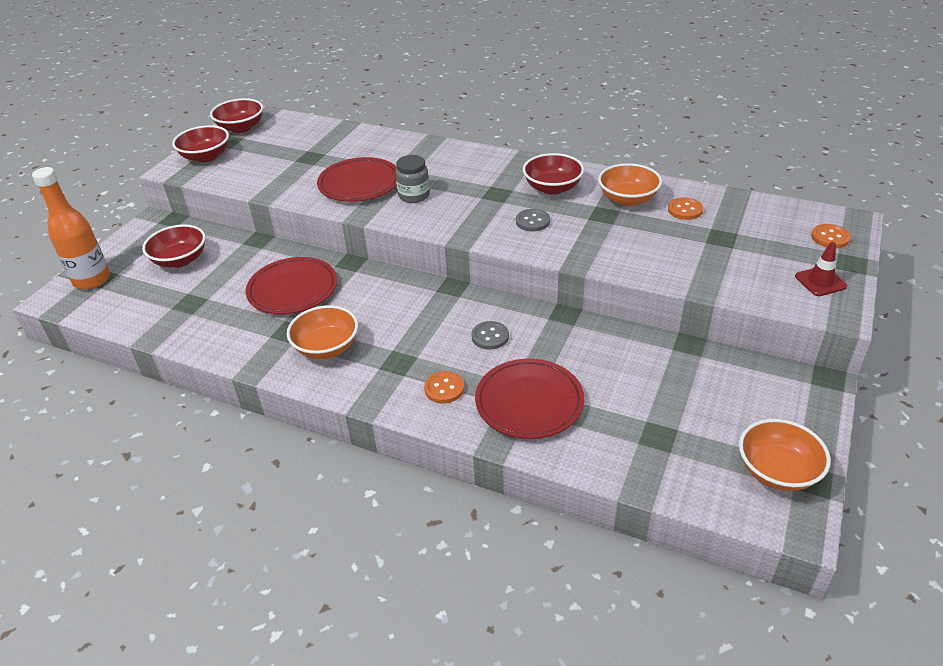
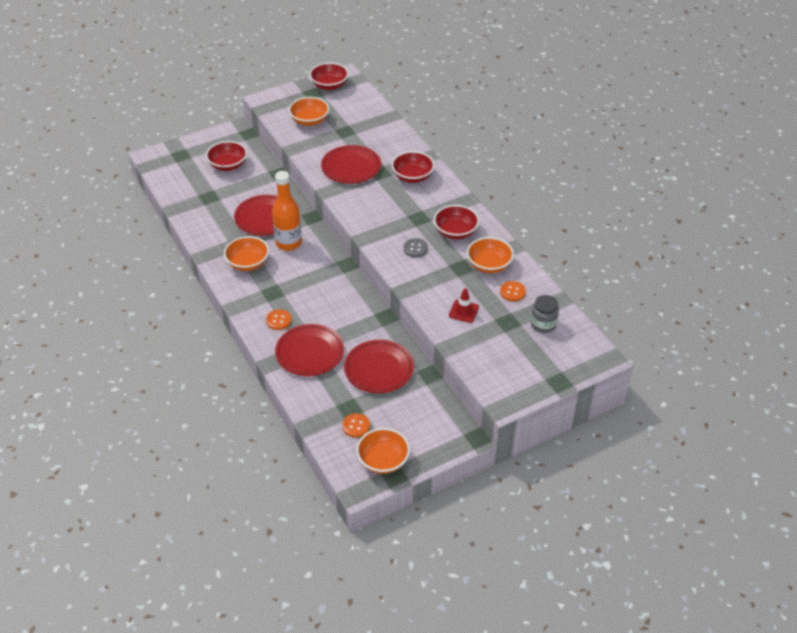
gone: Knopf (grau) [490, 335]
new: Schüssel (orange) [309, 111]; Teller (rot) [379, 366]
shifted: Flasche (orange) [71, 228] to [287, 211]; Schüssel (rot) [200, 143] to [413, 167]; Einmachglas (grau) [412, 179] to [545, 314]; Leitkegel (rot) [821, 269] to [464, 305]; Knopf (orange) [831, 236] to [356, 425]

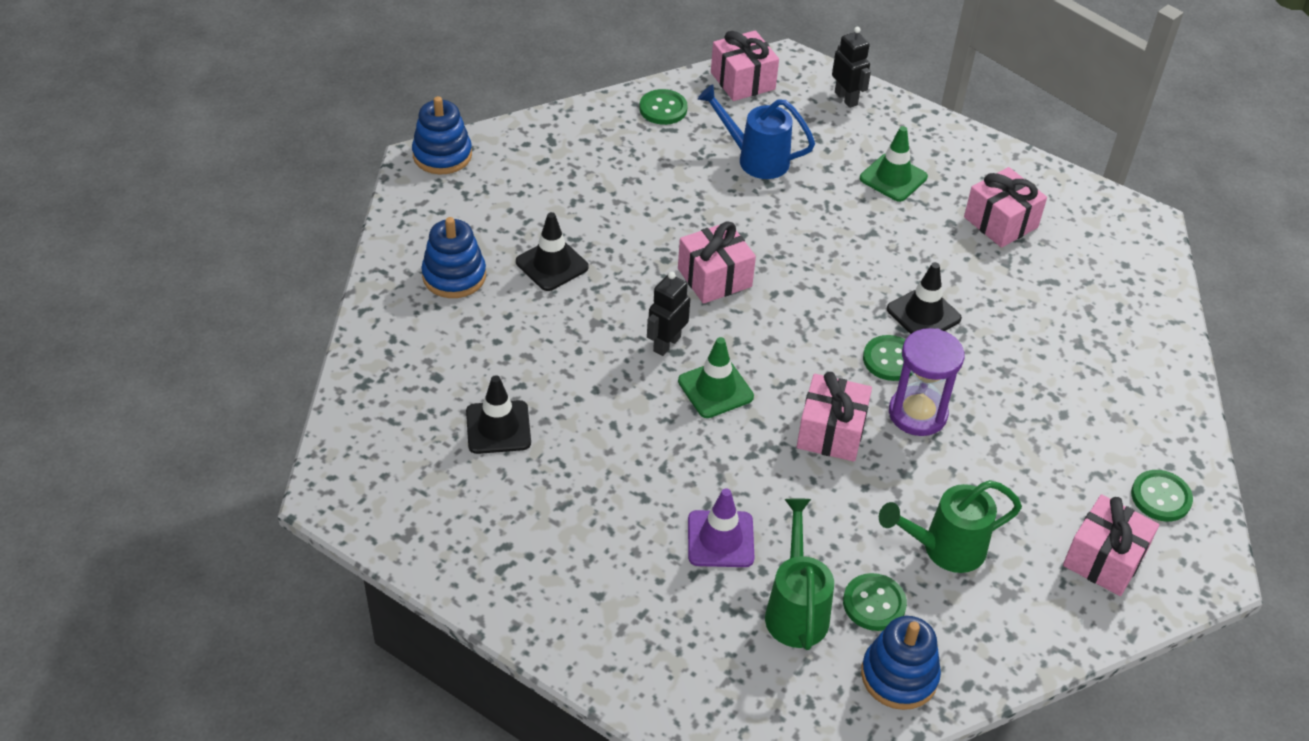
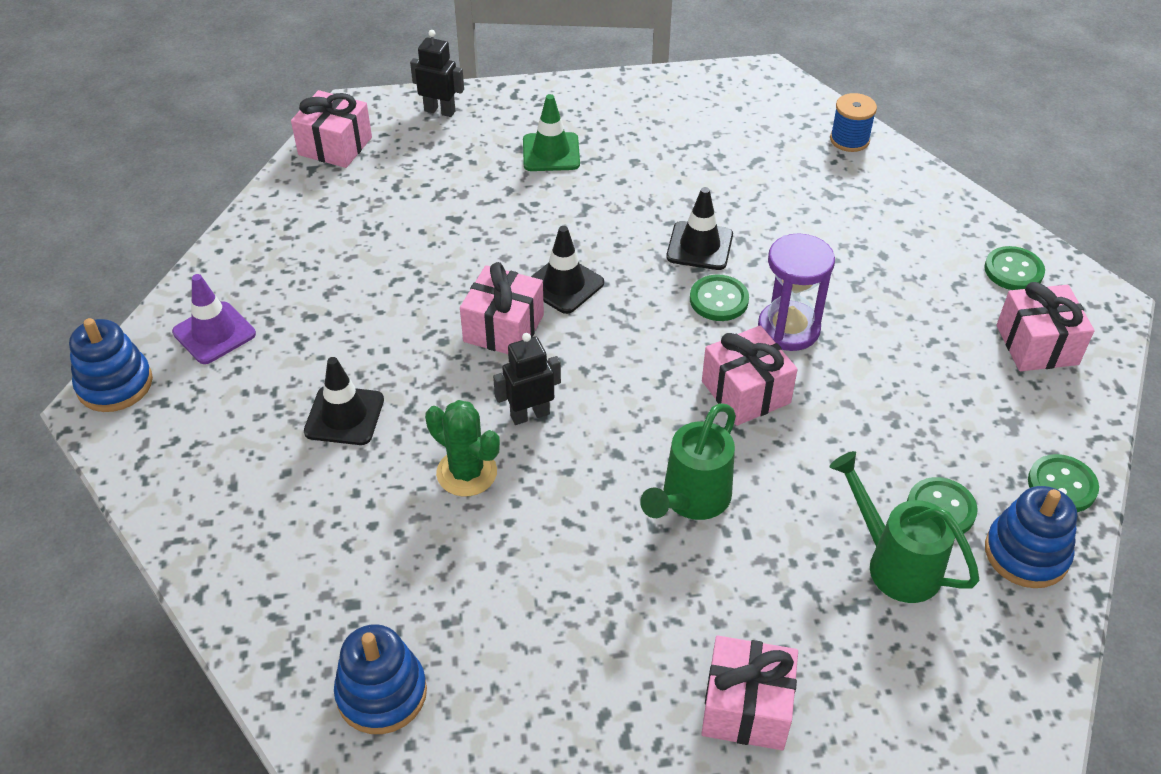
gone: Leitkegel (grün) [716, 377]; Gießkanne (blau) [756, 131]
new: Kaktus (grün) [462, 448]; Garnrolle (blau) [853, 122]
shifted: Stapelspielzeug (blau) [453, 257] to [380, 679]; Leitkegel (schwarz) [498, 414] to [567, 270]; Knopf (grün) [663, 107] to [1063, 483]; Leitkegel (lila) [721, 527] to [214, 319]; Gießkanne (grün) [950, 526] to [688, 461]; Geschenk (rosa) [1005, 207] to [749, 693]
rotated: Roboter (schwarz) [668, 314] = [527, 379] 75 degrees clockwise

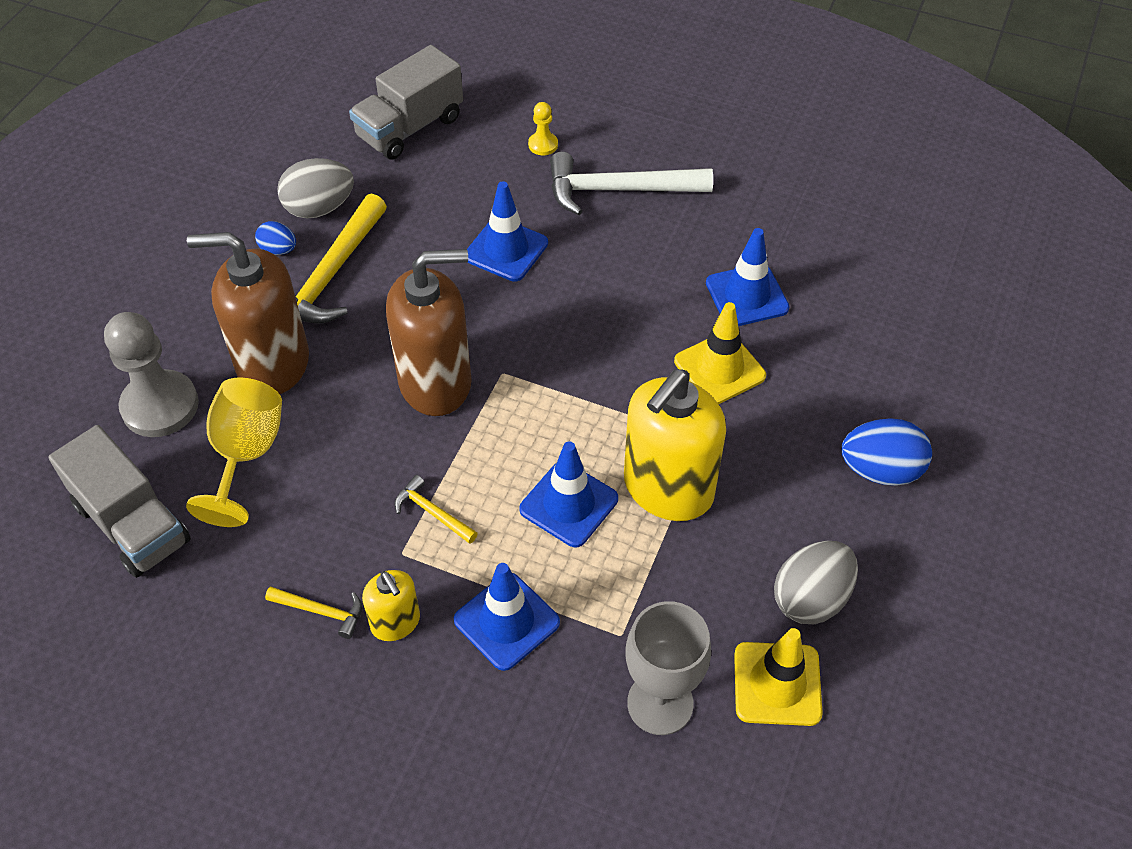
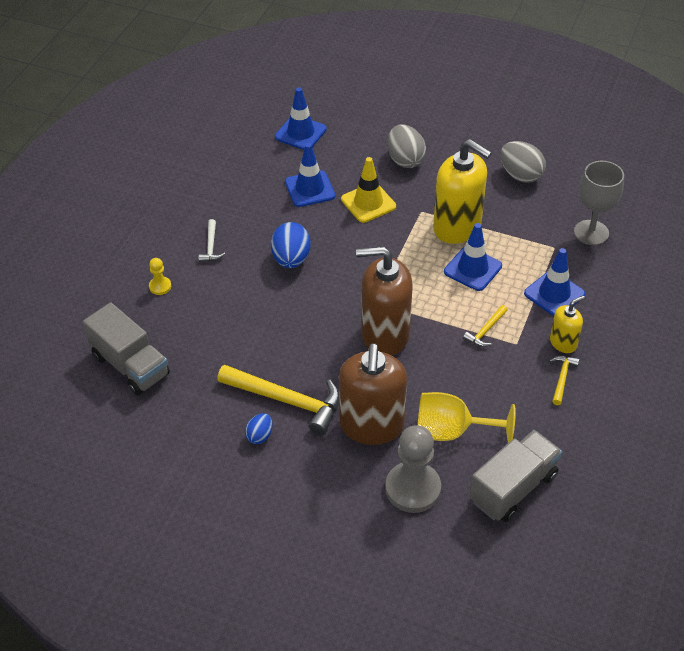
gone: Leitkegel (gelb) [778, 677]
shifted: Ei (grau) [315, 188] to [406, 146]; Leitkegel (blau) [507, 231] to [301, 118]; Ei (blau) [886, 452] to [291, 245]
rotated: Seifenspender (braun) [429, 332] = [384, 300] 75 degrees counterclockwise
scaled: Hammer (weiß) [631, 183] = [211, 240] x0.48

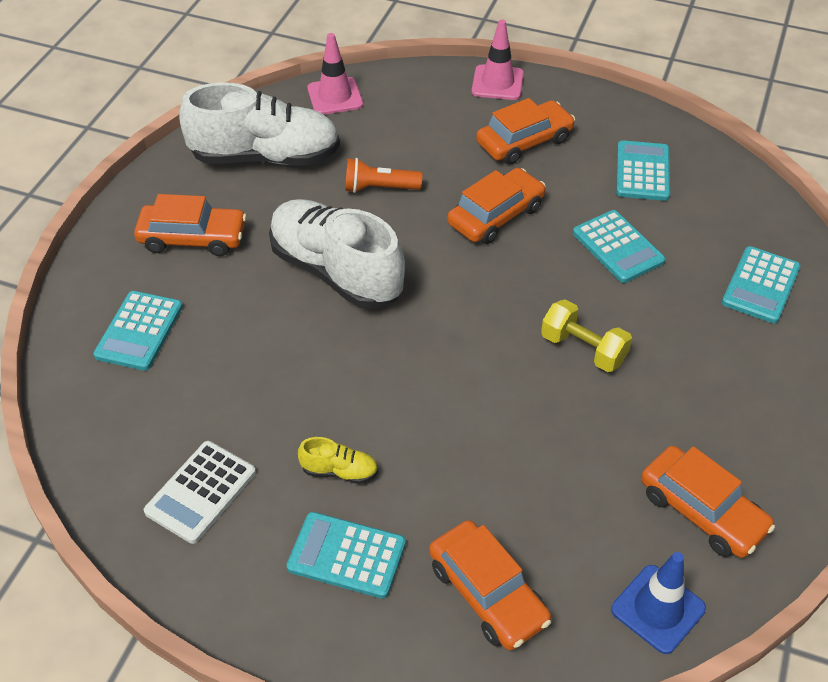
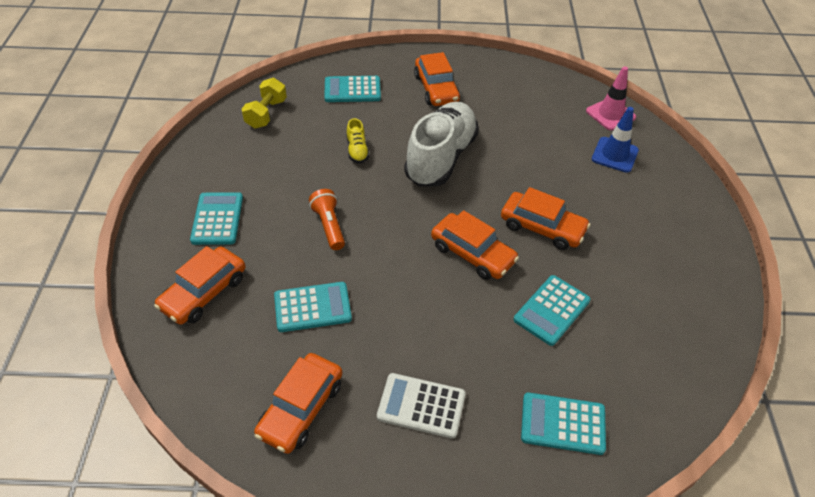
gone: Schuh (weiß) [259, 124]; Leitkegel (rosa) [498, 59]
shifted: Taschenrechner (weiß) [200, 492] to [421, 406]; Schuh (gelb) [338, 460] to [357, 141]; Taschenlampe (orange) [383, 175] to [327, 219]; Auto (orange) [525, 131] to [475, 245]; Hantel (gelb) [586, 335] to [264, 103]; Leitkegel (blau) [658, 603] to [615, 140]; Taschenrechner (türkis) [643, 170] to [313, 307]

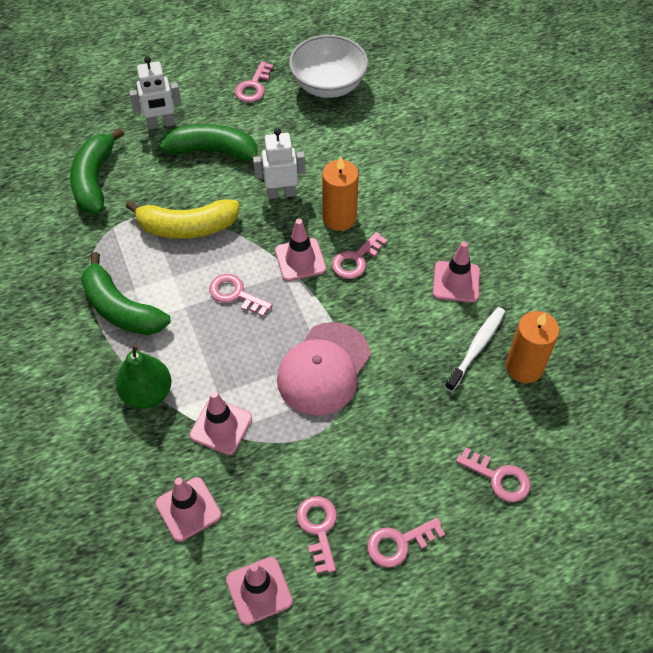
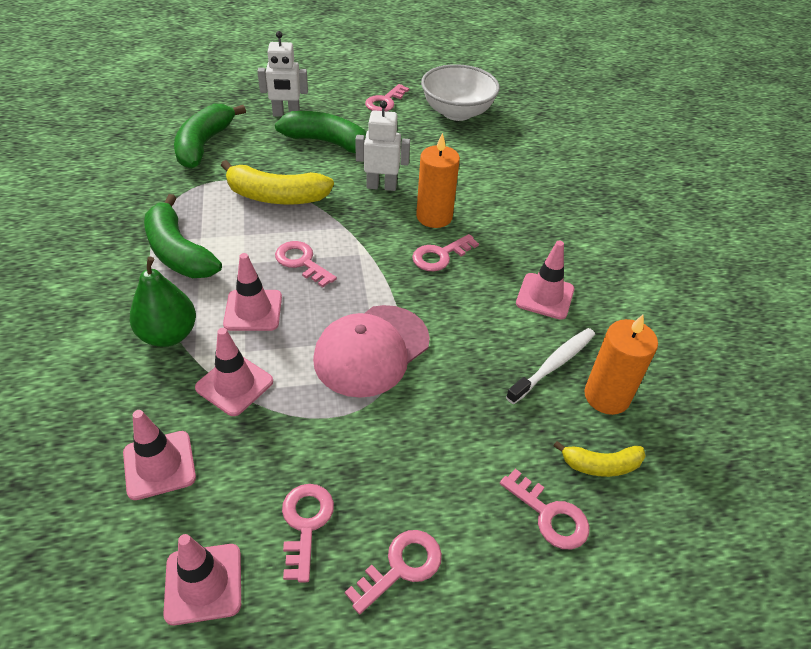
new: Banane (gelb) [599, 459]
shifted: Leitkegel (rosa) [300, 250] to [252, 292]
rotated: Schlüssel (rosa) [406, 543] = [393, 572] 150 degrees clockwise

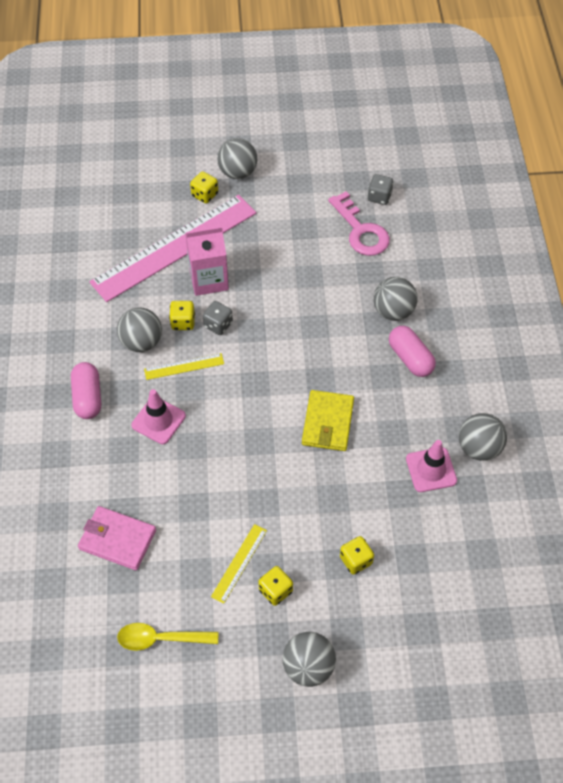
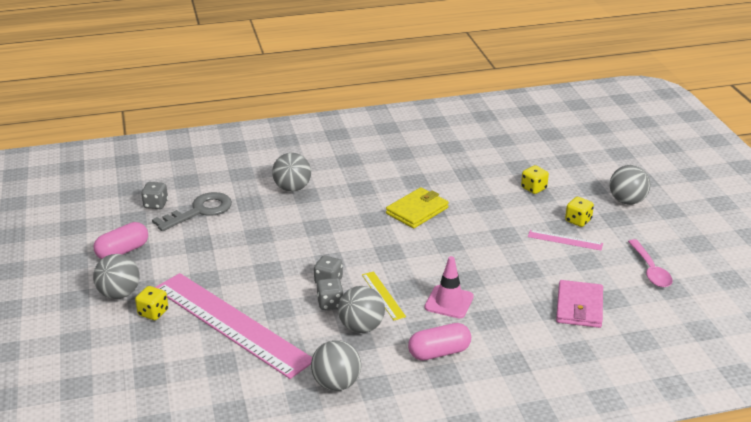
gone: Getränkekarton (rosa) [207, 261]; Leitkegel (rosa) [431, 466]
shifted: Kapsel (rosa) [412, 351] to [121, 240]; Ball (grau) [483, 437] to [336, 365]
repainted: Löffel (gelb) [167, 637] to Löffel (rosa) [650, 263]; Spielwürfel (gelb) [182, 315] to Spielwürfel (grau) [330, 294]; Lineal (gelb) [239, 564] to Lineal (rosa) [565, 240]; Schlüssel (rosa) [359, 223] to Schlüssel (grau) [192, 211]
rotated: Geldbörse (gelb) [328, 420] = [417, 207] 45 degrees counterclockwise

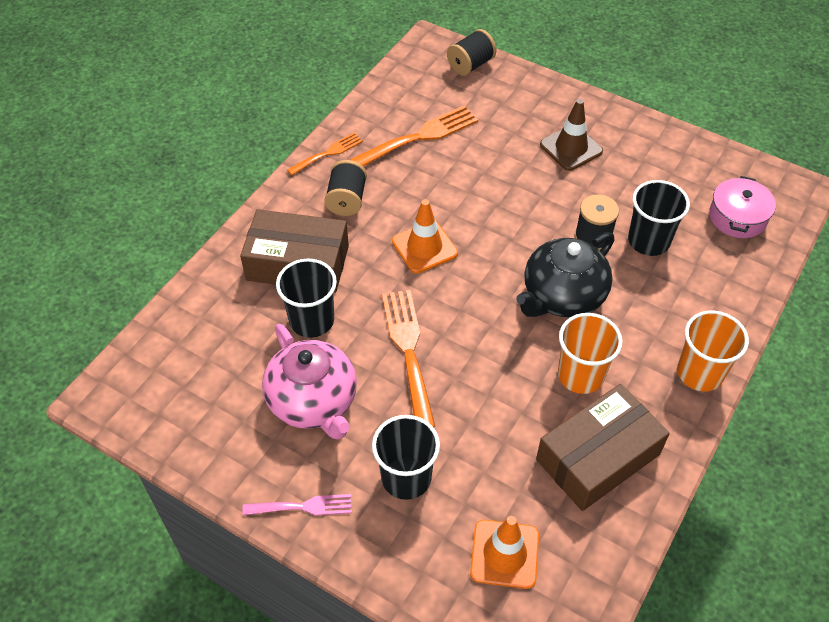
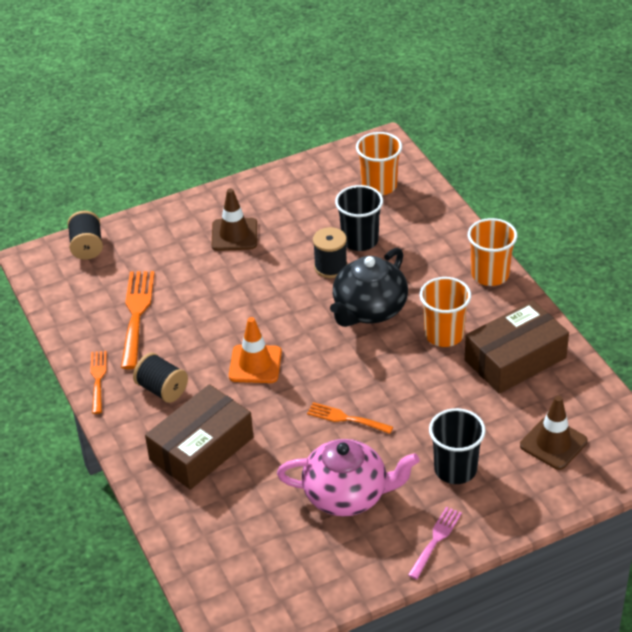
gone: Becher (schwarz) [306, 298]
swapped: Kochtopf (rosa) [742, 207] to Becher (orange) [379, 163]
repainted: Leitkegel (orange) [504, 552] to Leitkegel (braun) [554, 432]
rotated: Teekanne (schwarz) [565, 274] = [369, 287] 45 degrees clockwise; Schachtel (braun) [603, 447] = [517, 347] 60 degrees clockwise
scaled: Gabel (orange) [408, 359] = [350, 418] x0.59

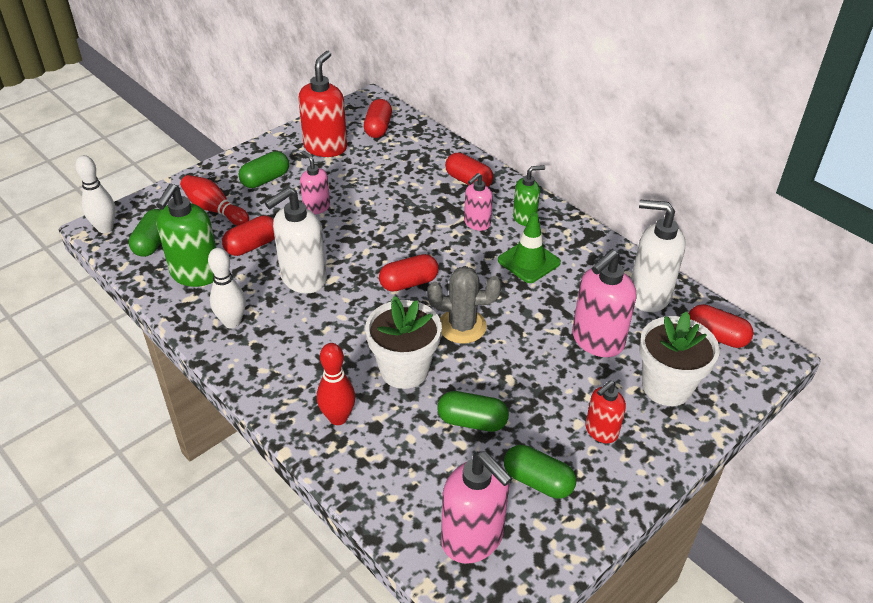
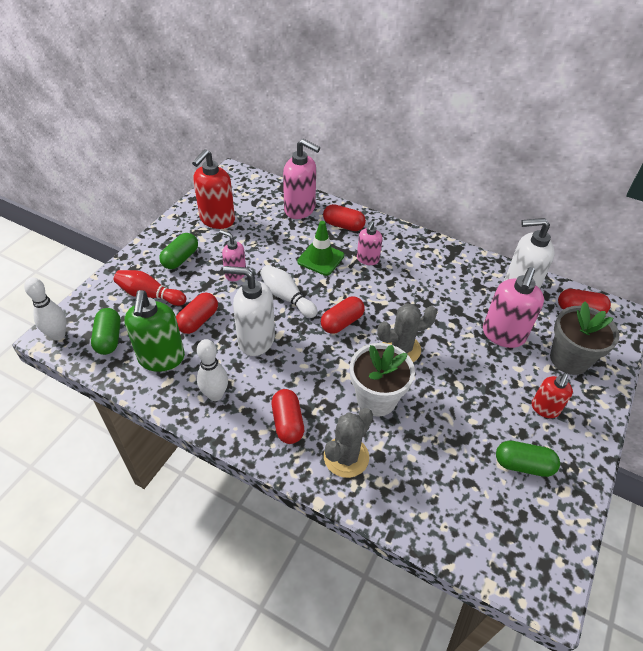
gone: Kapsel (grün) [473, 411]; Seifenspender (grün) [529, 195]
new: Bowlingkegel (weiß) [289, 291]
shifted: Kapsel (rot) [378, 118] to [288, 416]; Seifenspender (rosa) [476, 507] to [301, 179]; Leitkegel (grün) [529, 247] to [320, 248]
swapped: Bowlingkegel (rot) [336, 384] to Kaktus (grau) [348, 443]
repainted: Blumentopf (weiß) [679, 358] to Blumentopf (grau) [584, 338]
rotated: Seifenspender (weiß) [296, 240] = [249, 311] 75 degrees clockwise; Seifenspender (rot) [322, 104] = [213, 189] 150 degrees counterclockwise

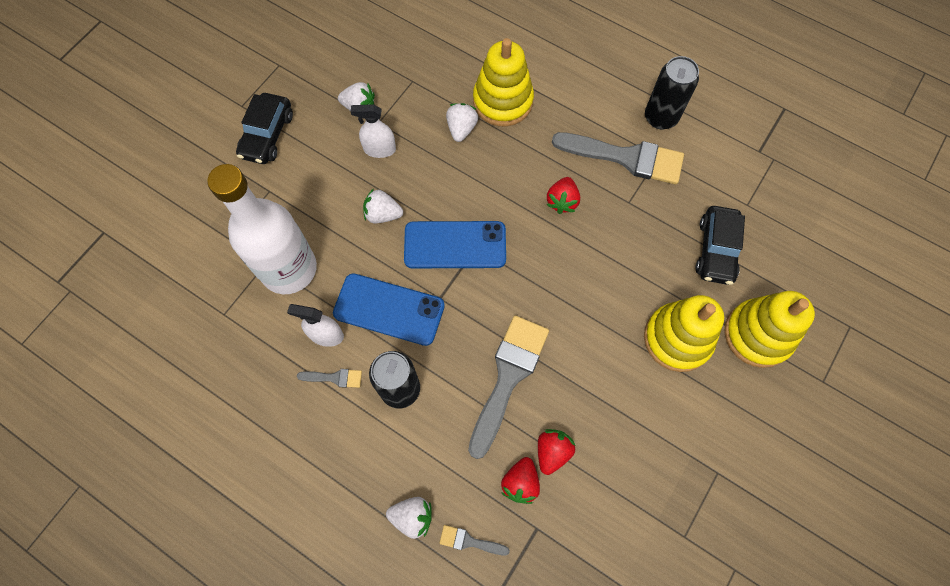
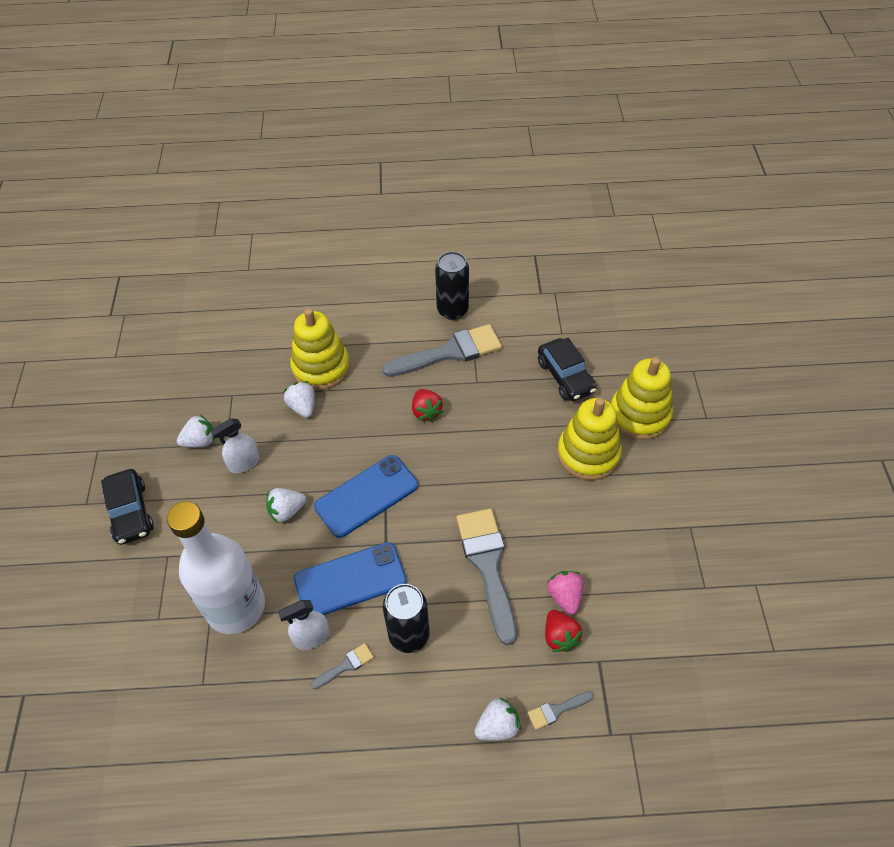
repainted: Erdbeere (rot) [556, 452] to Erdbeere (rosa) [565, 593]

